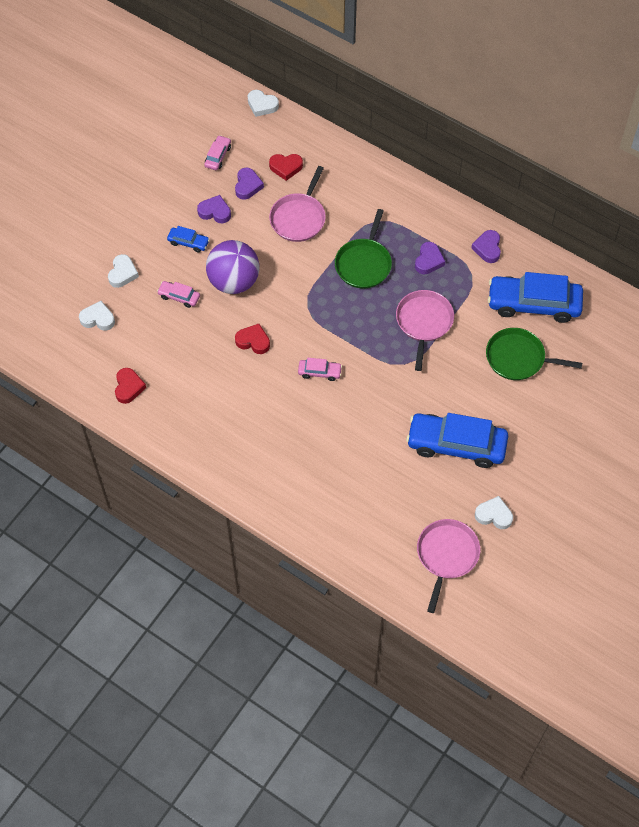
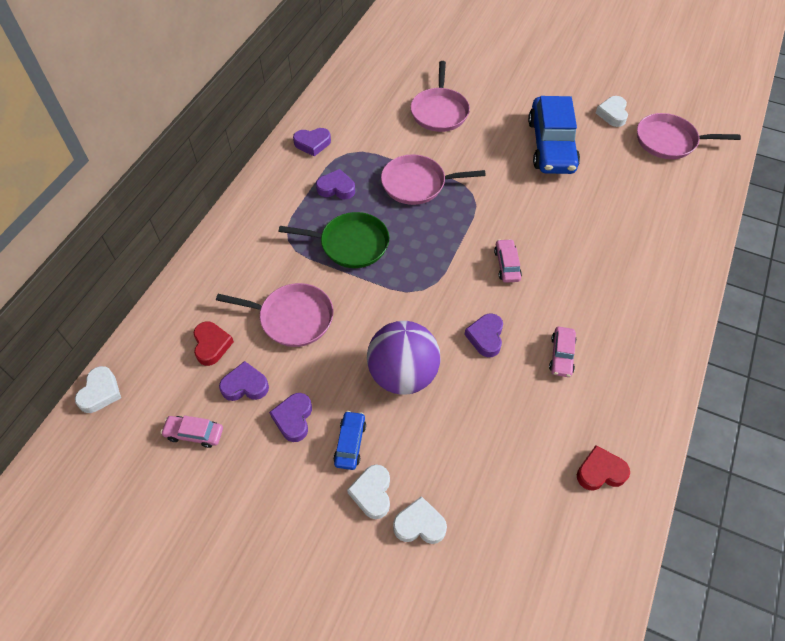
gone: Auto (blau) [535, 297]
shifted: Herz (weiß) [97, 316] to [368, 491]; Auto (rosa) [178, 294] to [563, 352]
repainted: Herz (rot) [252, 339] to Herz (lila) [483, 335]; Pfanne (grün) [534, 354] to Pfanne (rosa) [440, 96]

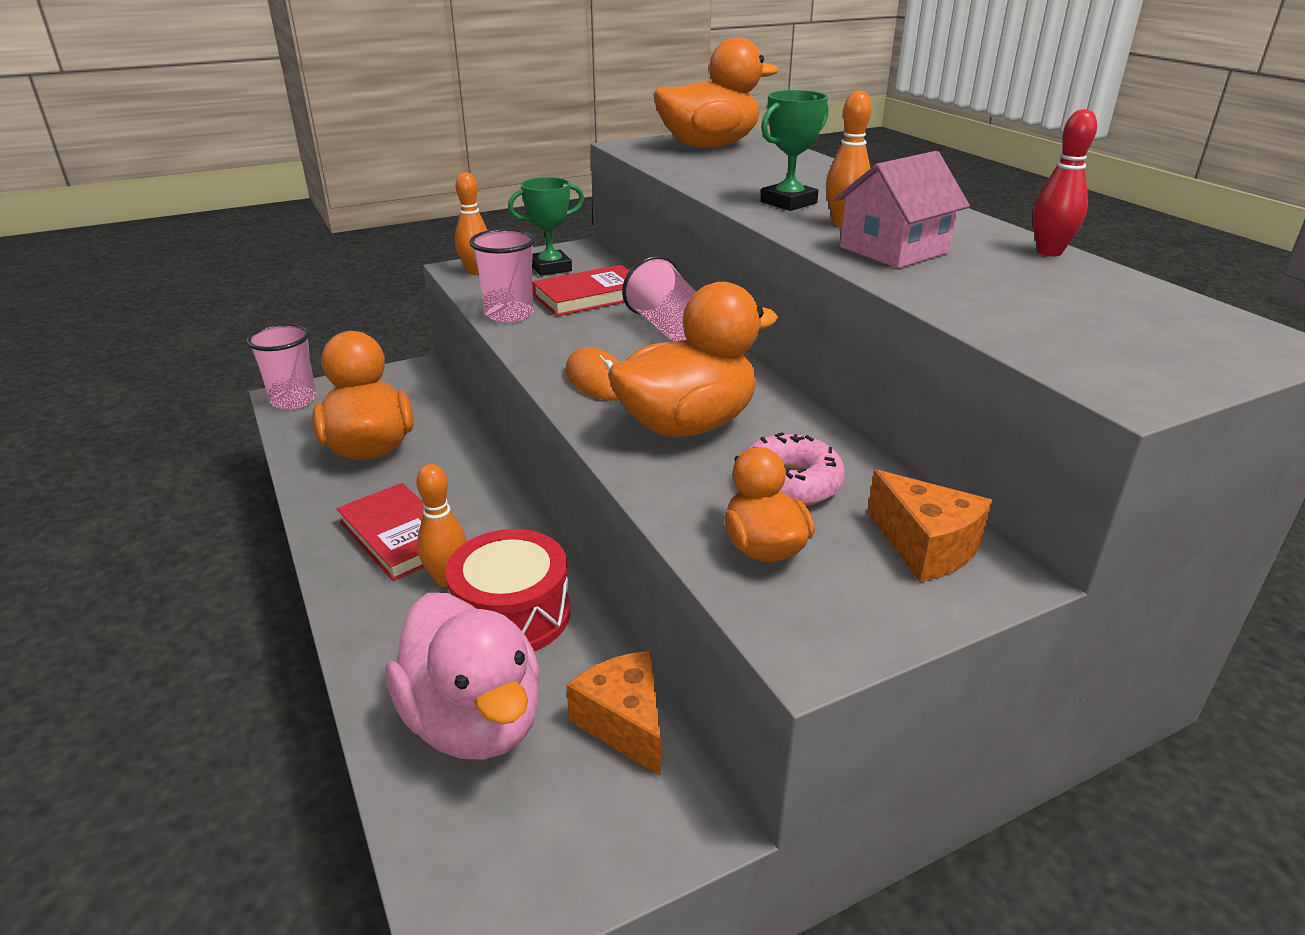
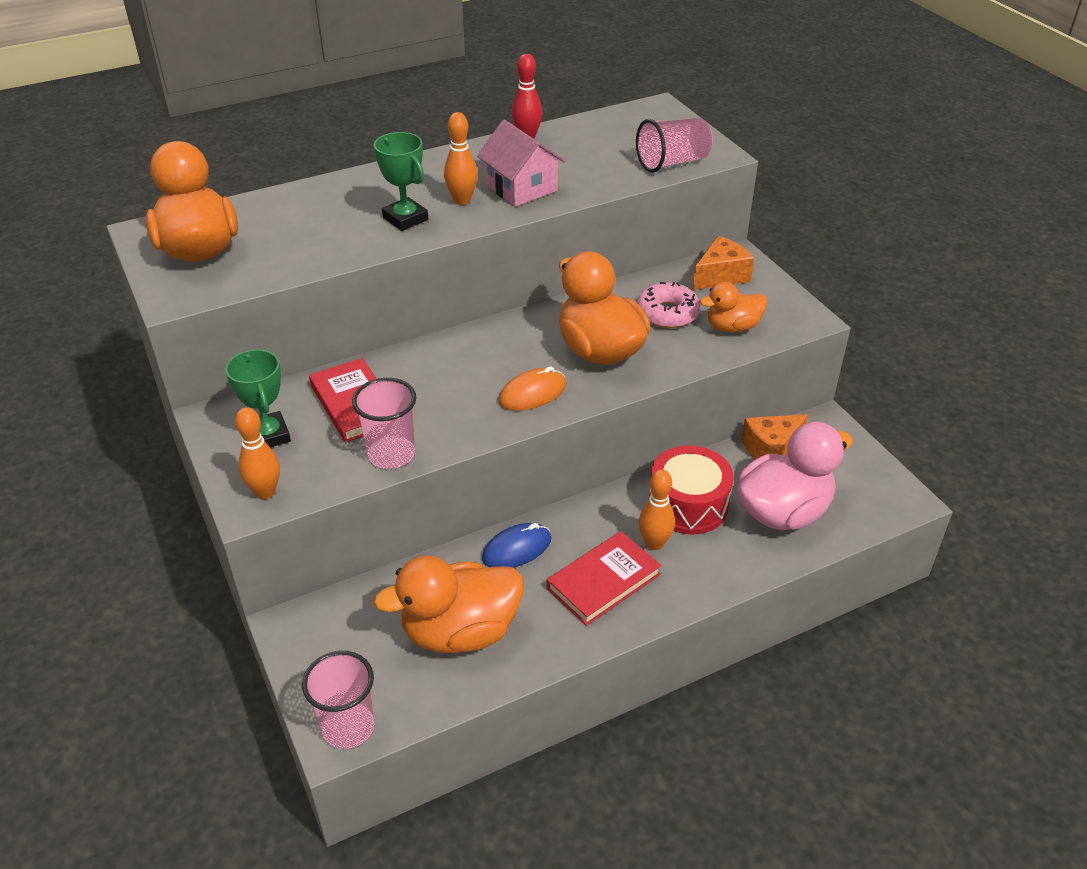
new: Computermaus (blau) [516, 545]
shifted: Becher (rosa) [659, 298] to [674, 145]

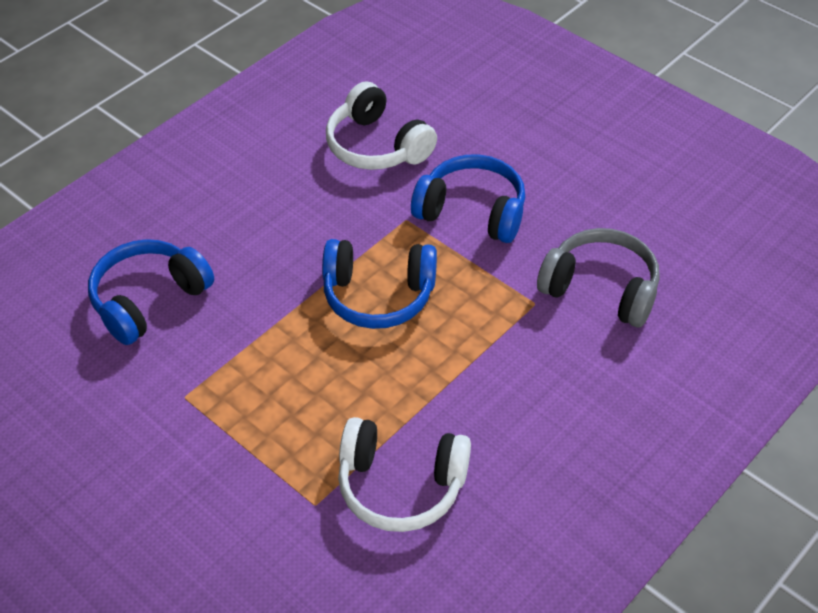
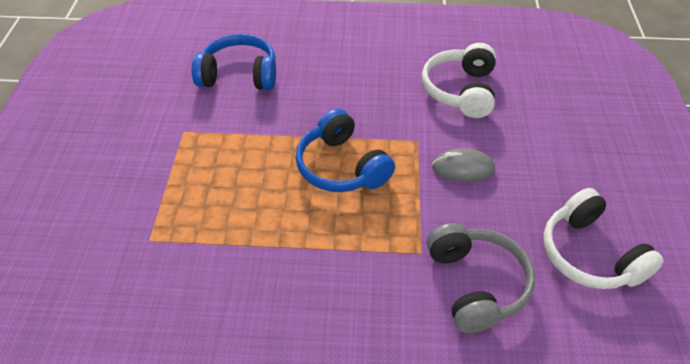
shifted: Kopfhörer (weiß) [404, 474] to [603, 238]
swapped: Kopfhörer (blau) [468, 198] to Computermaus (grau) [463, 165]

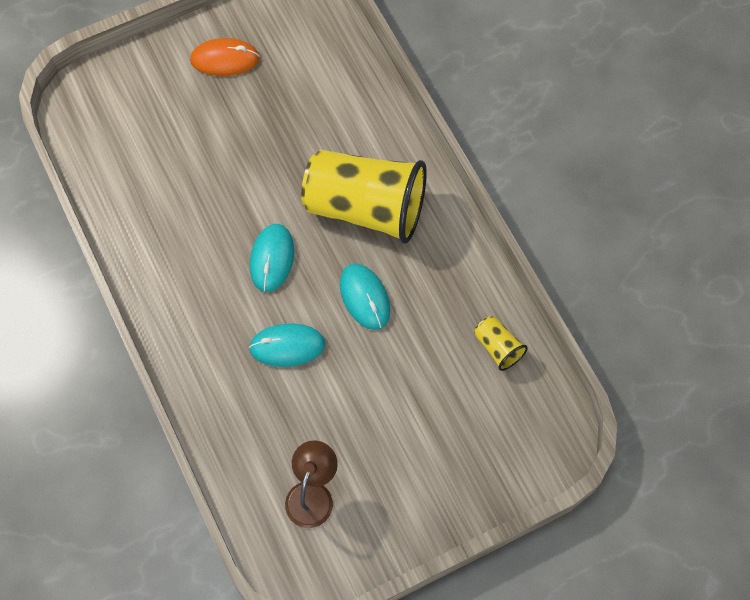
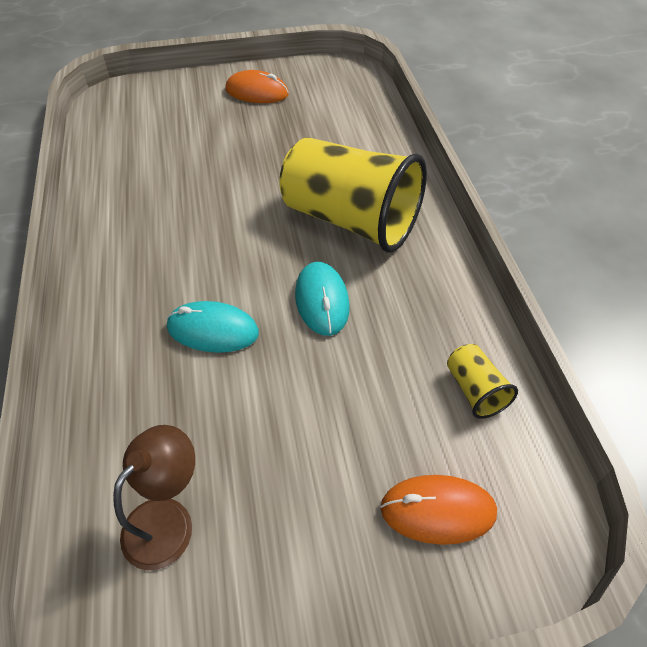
gone: Computermaus (türkis) [272, 258]
new: Computermaus (orange) [438, 510]

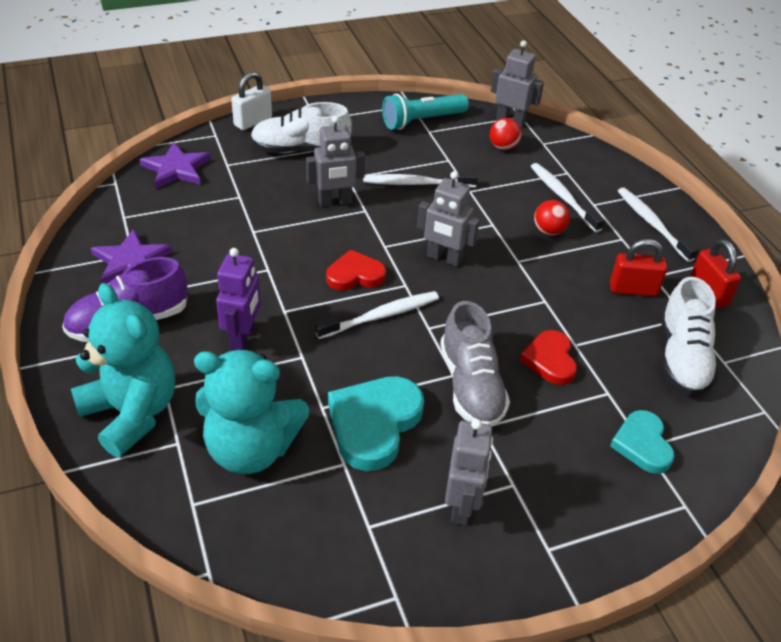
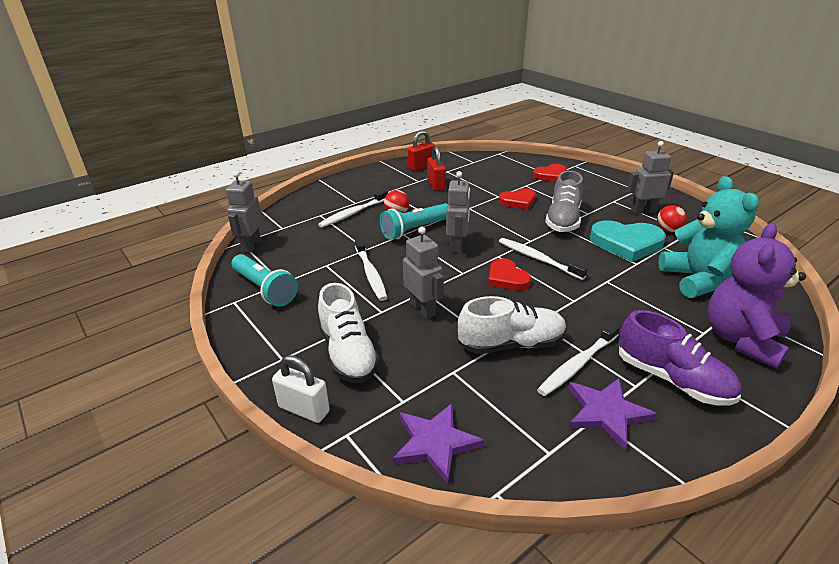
gone: Roboter (lila) [238, 299]
new: Taschenlampe (türkis) [414, 221]
shifted: Ball (rot) [505, 134] to [672, 219]; Zahnbürste (weiß) [658, 224] to [578, 359]; Schuh (weiß) [689, 336] to [512, 325]
repainted: Teddybär (türkis) [123, 370] to Teddybär (lila) [757, 296]; Herz (türkis) [642, 442] to Herz (rot) [550, 173]
rotated: Schuh (grau) [475, 363] = [564, 201] 135 degrees clockwise

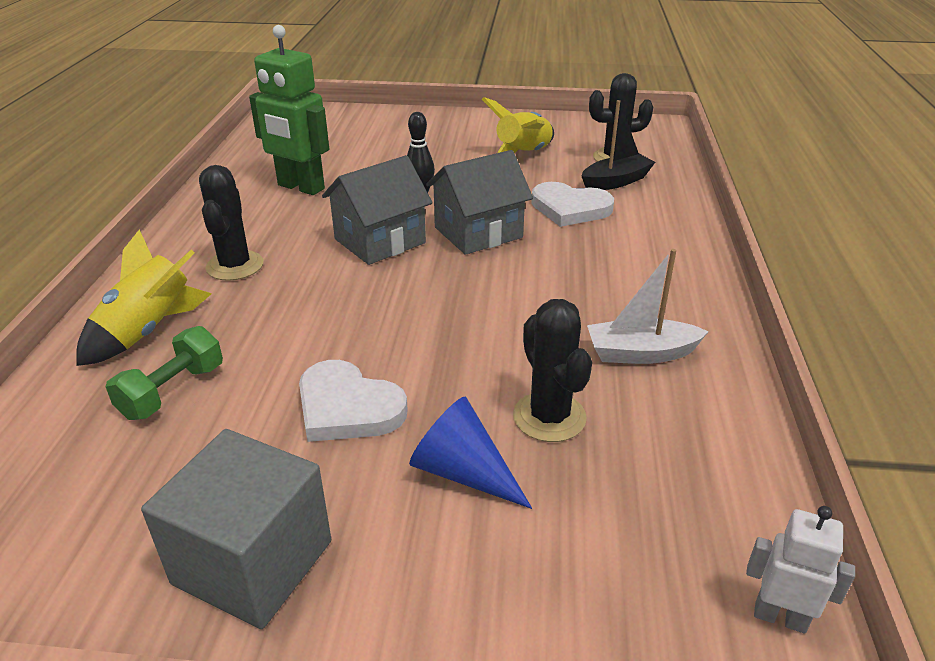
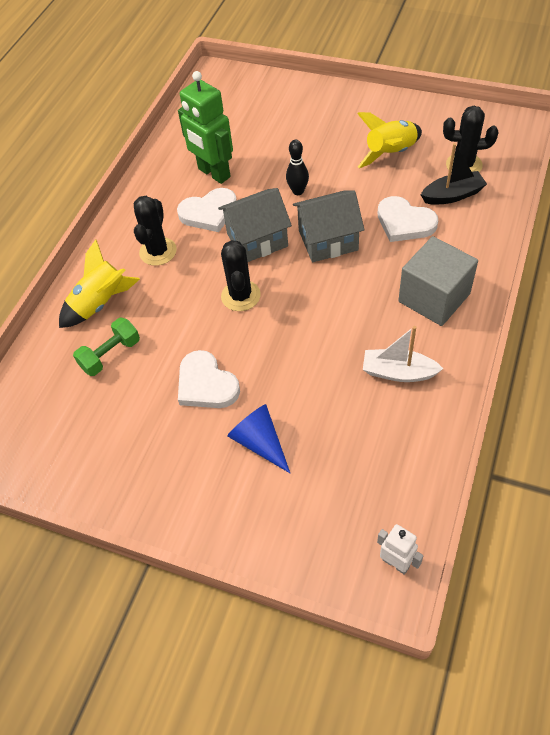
new: Herz (weiß) [207, 210]
shifted: Kubus (grau) [236, 529] to [438, 281]; Kaktus (schwarz) [552, 370] to [241, 275]

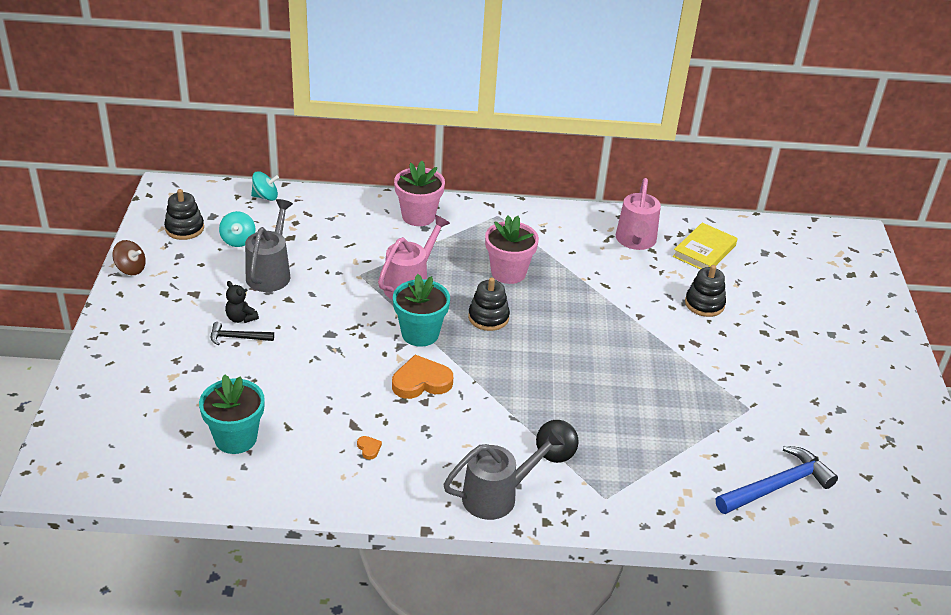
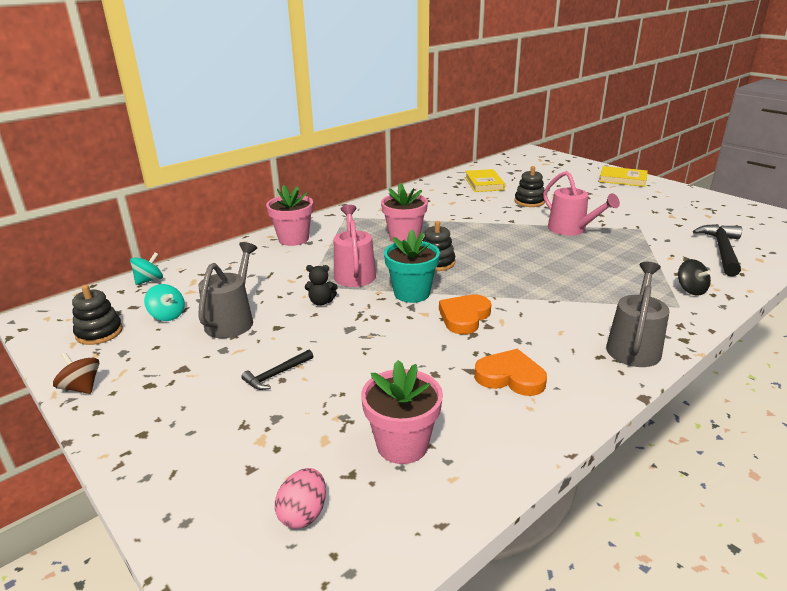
new: Ei (rosa) [300, 498]; Buch (gelb) [623, 176]
shifted: Teddybär (schwarz) [242, 302] to [321, 285]; Kreisel (schwarz) [557, 441] to [694, 277]; Gießkanne (rosa) [638, 214] to [581, 203]
repainted: Blumentopf (türkis) [232, 414] to Blumentopf (rosa) [402, 412]; Hammer (blau) [777, 480] to Hammer (schwarz) [717, 250]
rotated: Kreisel (braun) [129, 257] = [76, 373] 120 degrees counterclockwise; Gießkanne (grau) [269, 245] = [227, 290] 45 degrees clockwise
scaled: Herz (orange) [369, 448] = [510, 372] x2.31

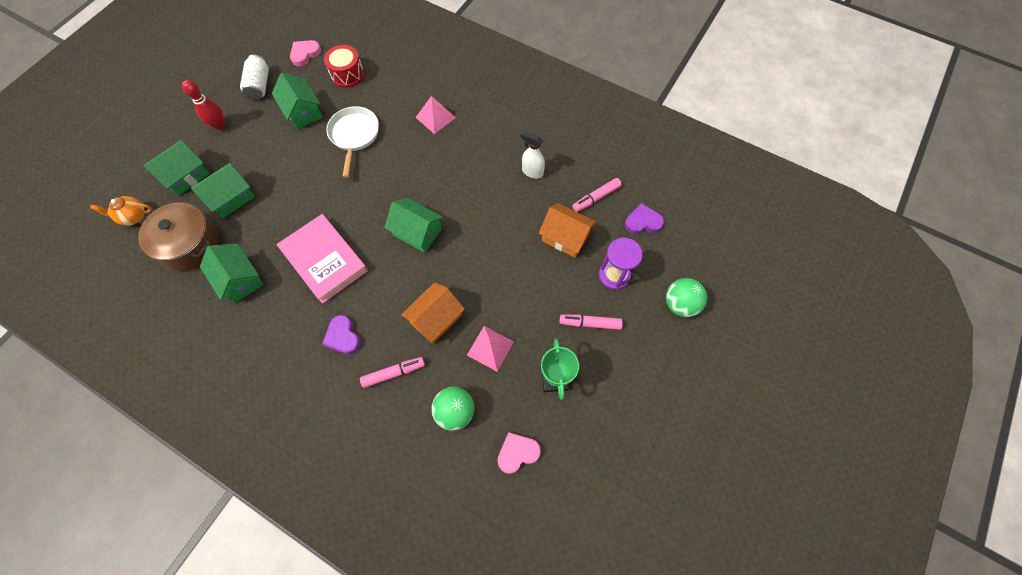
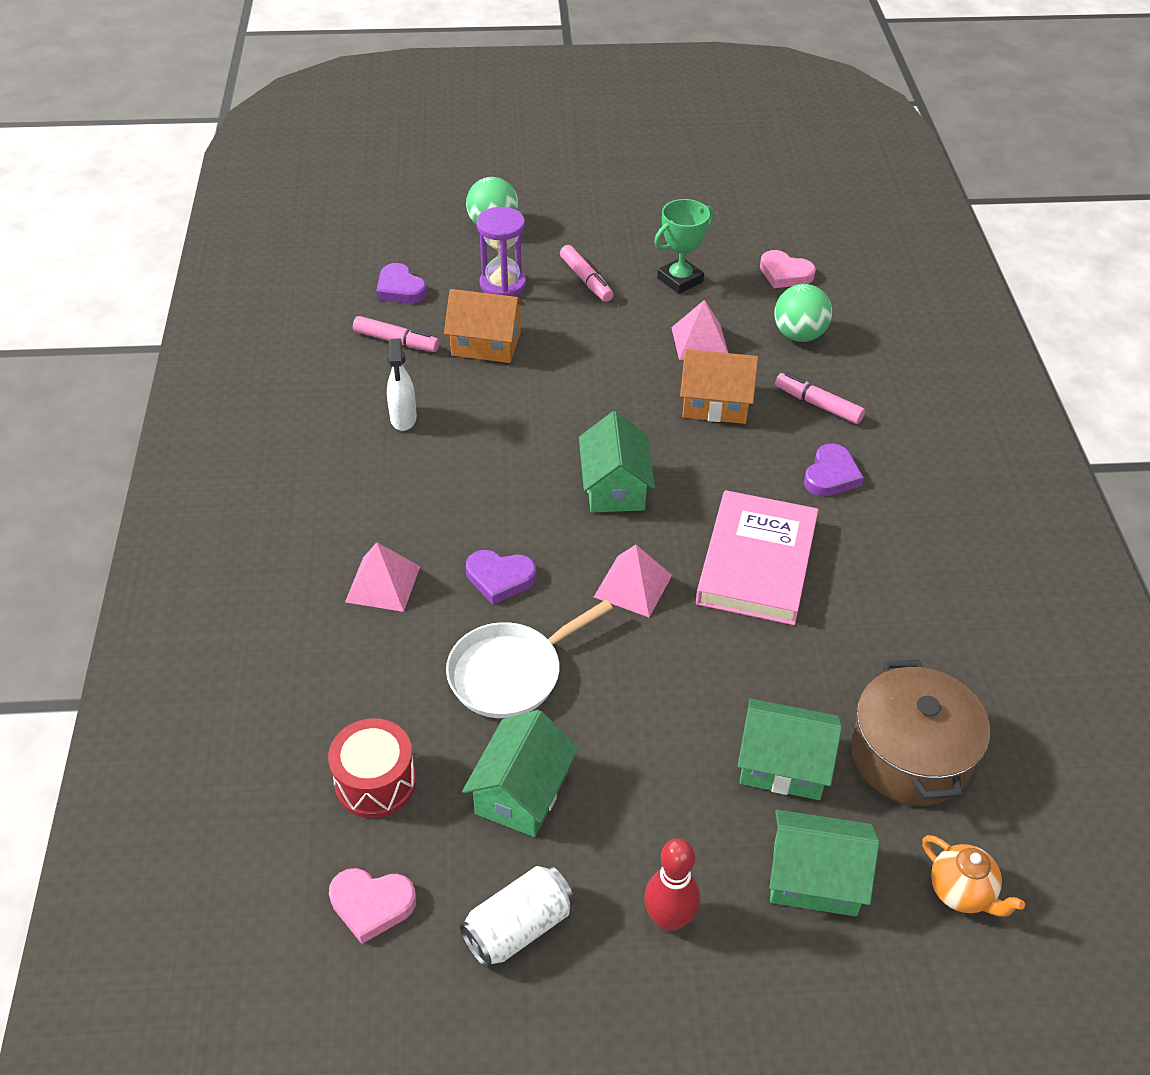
gone: Haus (grün) [232, 273]
new: Herz (lila) [501, 577]; Pyramide (rosa) [633, 581]
rotated: Haus (orange) [567, 230] = [484, 326] 75 degrees counterclockwise

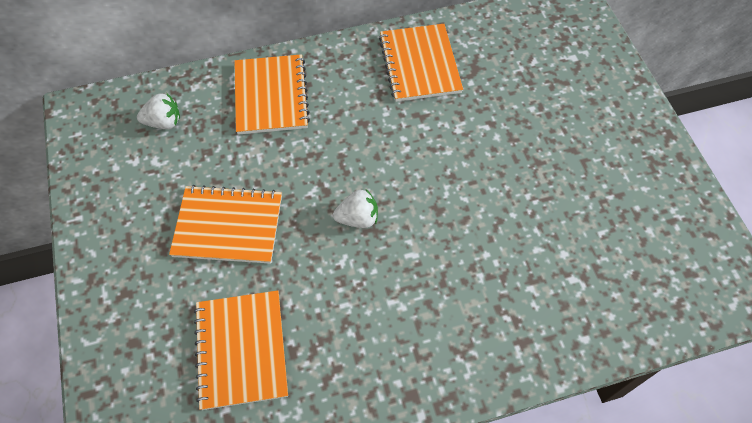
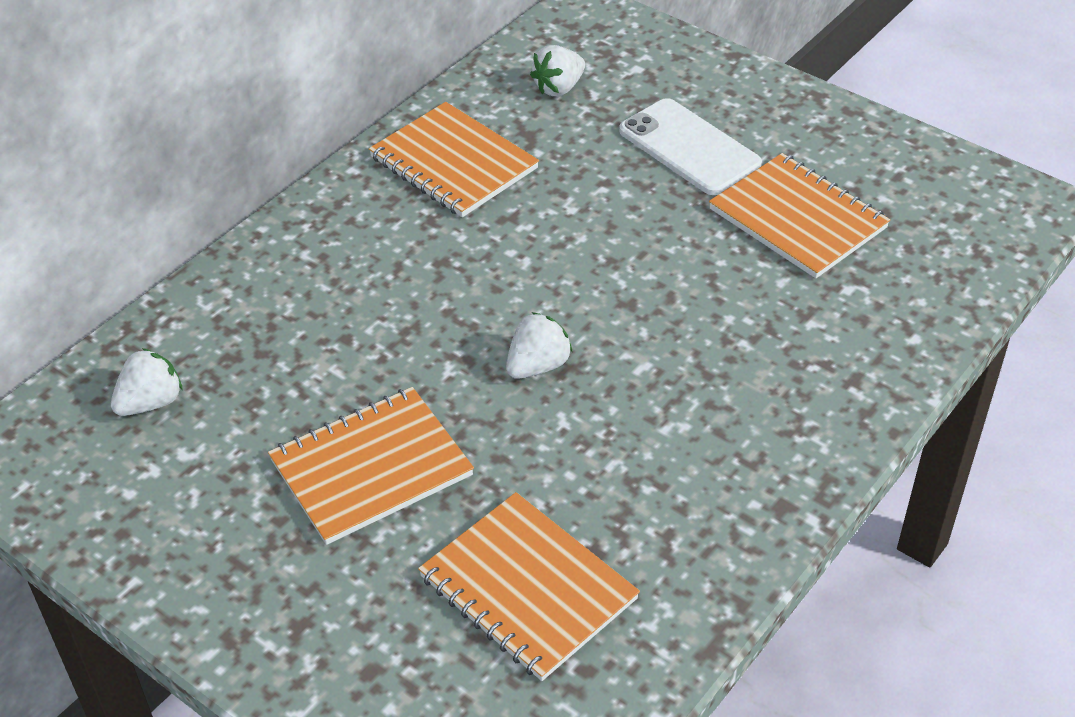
new: Erdbeere (weiß) [557, 70]; Handy (weiß) [690, 146]
shifted: Notizbuch (orange) [272, 94] to [799, 215]

